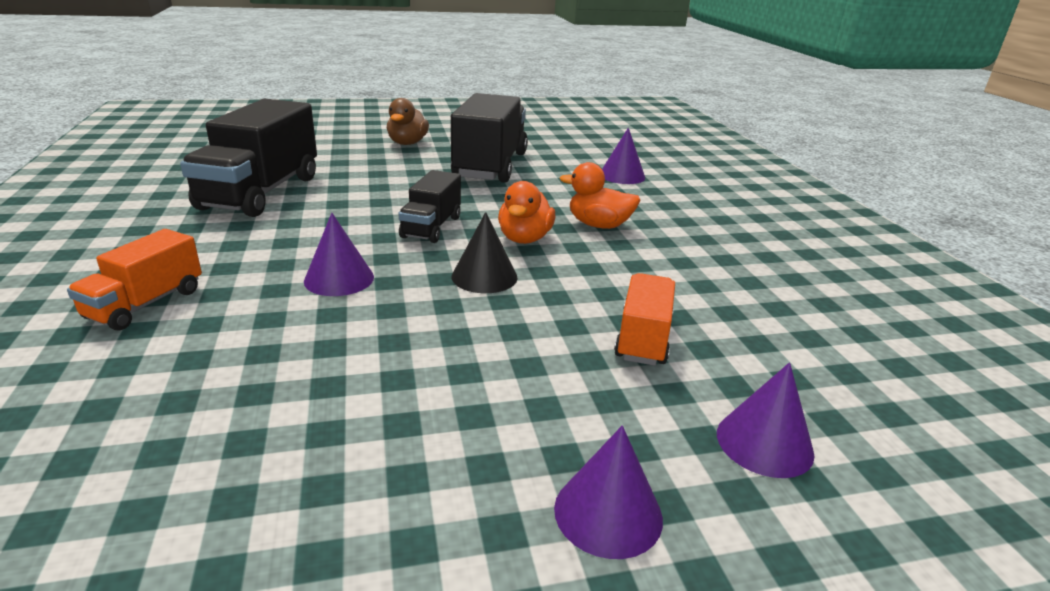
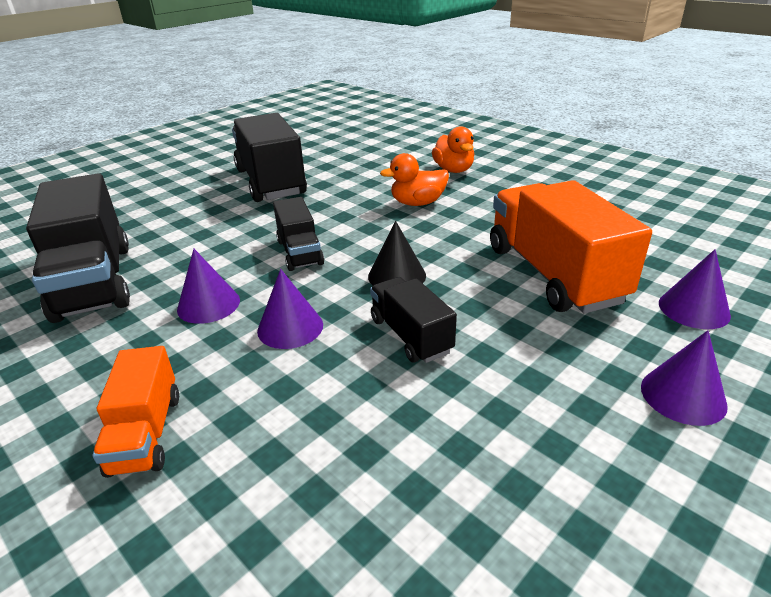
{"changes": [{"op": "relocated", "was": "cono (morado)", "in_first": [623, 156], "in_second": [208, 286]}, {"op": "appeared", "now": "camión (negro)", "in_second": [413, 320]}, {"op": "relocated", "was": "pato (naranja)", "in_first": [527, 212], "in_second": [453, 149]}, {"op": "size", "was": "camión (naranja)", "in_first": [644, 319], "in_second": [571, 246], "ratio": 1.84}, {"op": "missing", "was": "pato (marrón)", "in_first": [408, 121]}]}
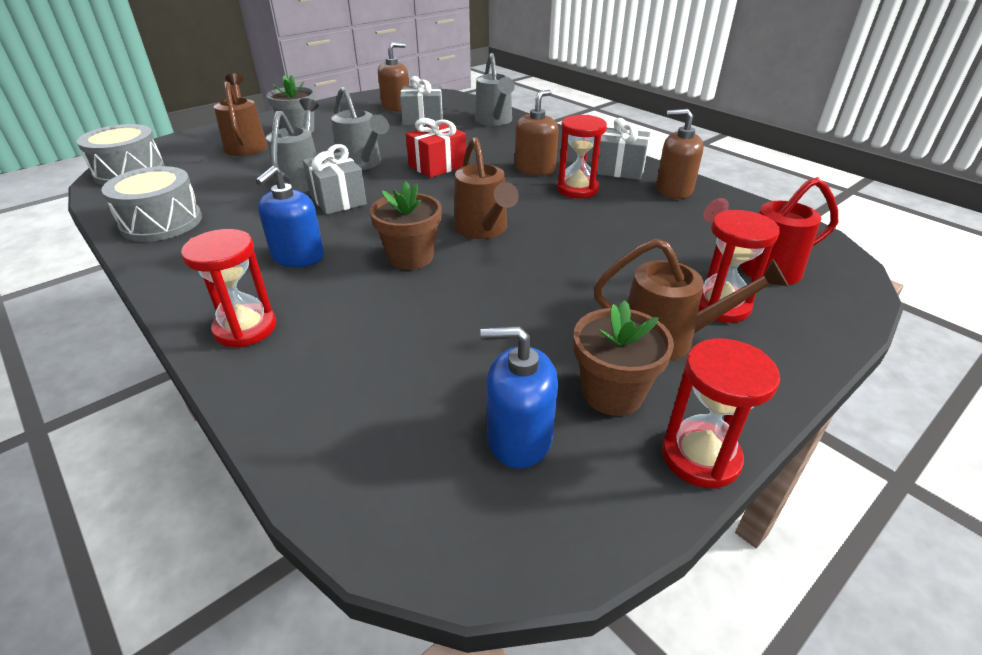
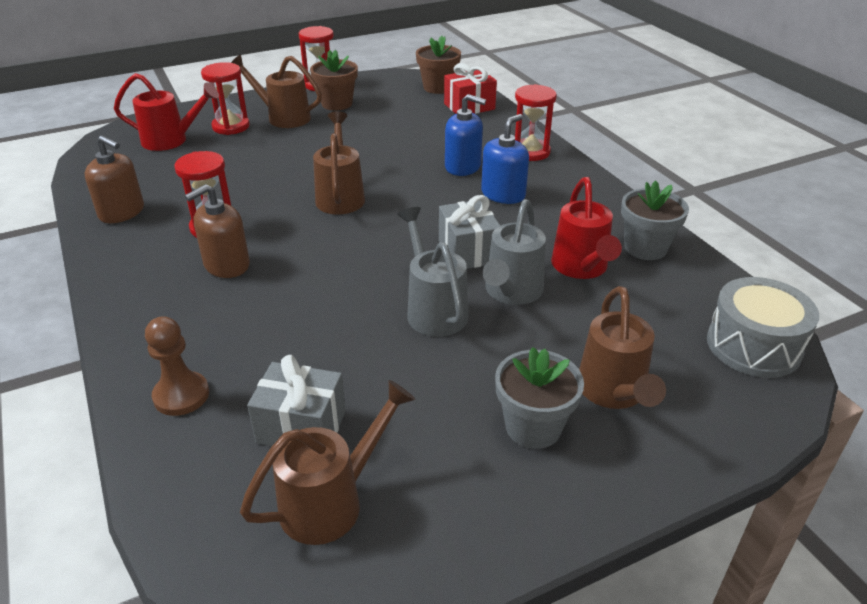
{"changes": [{"op": "exchanged", "was": "regadera (gris)", "now": "peón (marrón)", "in_first": [495, 89], "in_second": [177, 366]}, {"op": "exchanged", "was": "dispensador de jabón (marrón)", "now": "regadera (marrón)", "in_first": [393, 77], "in_second": [327, 462]}, {"op": "relocated", "was": "maceta (marrón)", "in_first": [406, 225], "in_second": [438, 65]}, {"op": "relocated", "was": "regalo (rojo)", "in_first": [436, 148], "in_second": [470, 88]}, {"op": "relocated", "was": "dispensador de jabón (azul)", "in_first": [519, 397], "in_second": [465, 135]}, {"op": "appeared", "now": "regadera (rojo)", "in_second": [586, 228]}, {"op": "exchanged", "was": "tambor (gris)", "now": "maceta (gris)", "in_first": [151, 204], "in_second": [655, 220]}, {"op": "missing", "was": "regalo (gris)", "in_first": [623, 149]}]}
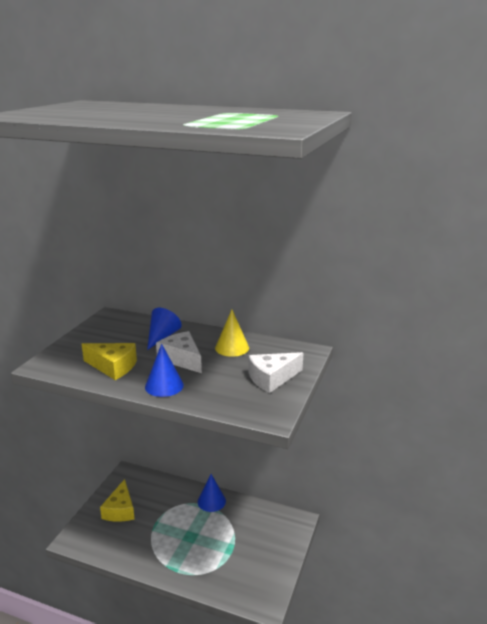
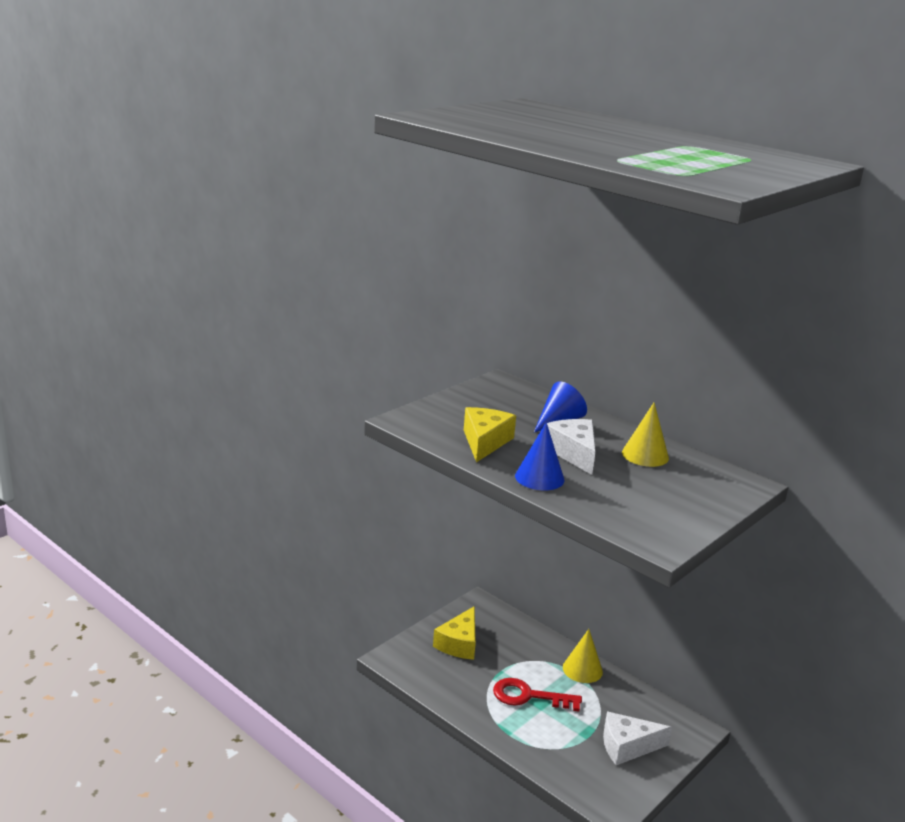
{"changes": [{"op": "spun", "was": "queso (amarillo)", "in_first": [109, 361], "in_second": [490, 435], "clockwise": -120}, {"op": "appeared", "now": "llave (rojo)", "in_second": [537, 695]}, {"op": "colour", "was": "cono (azul)", "now": "cono (amarillo)", "in_first": [212, 493], "in_second": [583, 656]}, {"op": "relocated", "was": "queso (blanco)", "in_first": [276, 372], "in_second": [637, 738]}]}
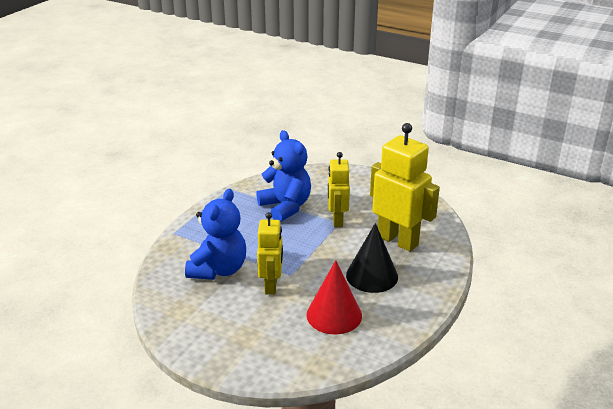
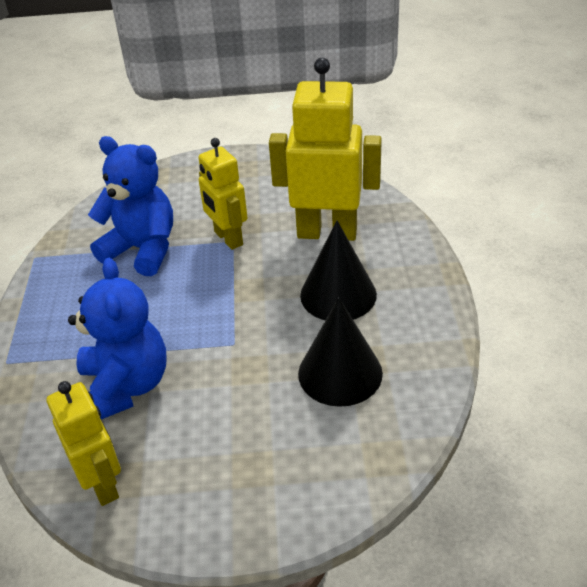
{"changes": [{"op": "relocated", "was": "robot (amarillo)", "in_first": [270, 253], "in_second": [84, 443]}, {"op": "colour", "was": "cono (rojo)", "now": "cono (negro)", "in_first": [334, 297], "in_second": [340, 352]}]}
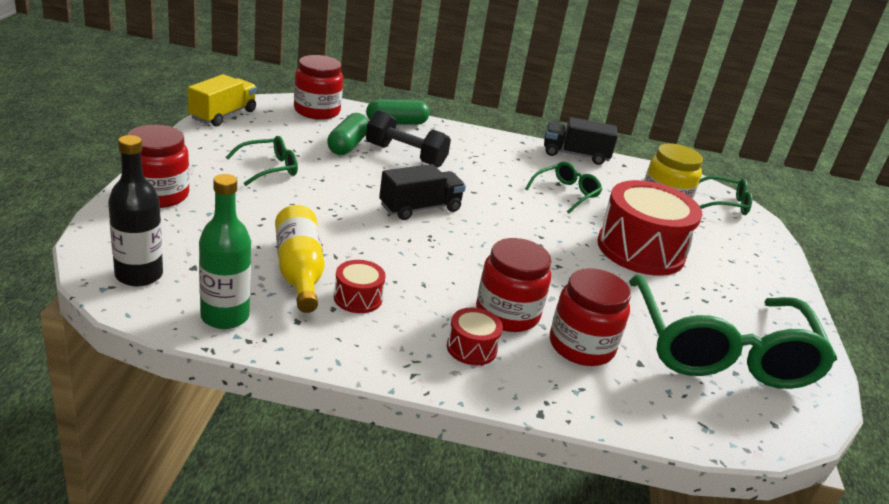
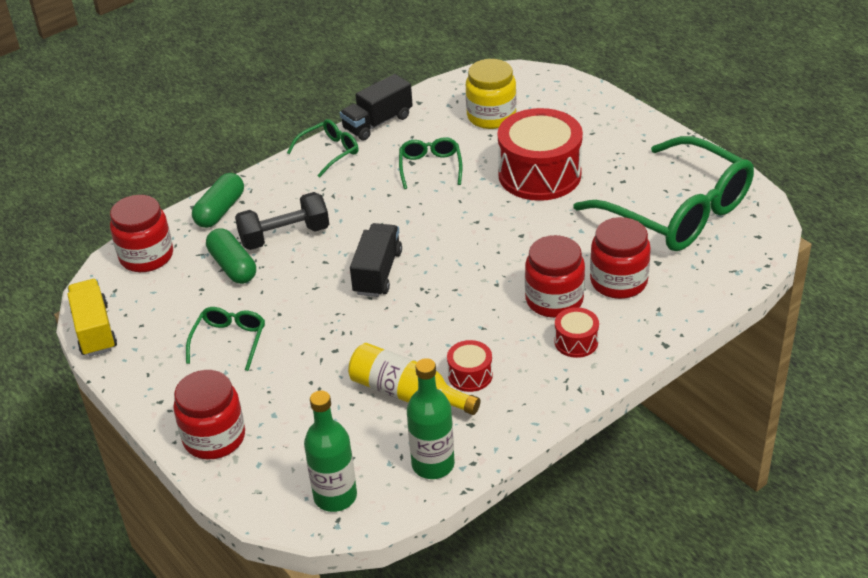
{"changes": [{"op": "relocated", "was": "gafas (verde)", "in_first": [725, 195], "in_second": [322, 148]}, {"op": "colour", "was": "botella (negro)", "now": "botella (verde)", "in_first": [135, 211], "in_second": [330, 451]}]}
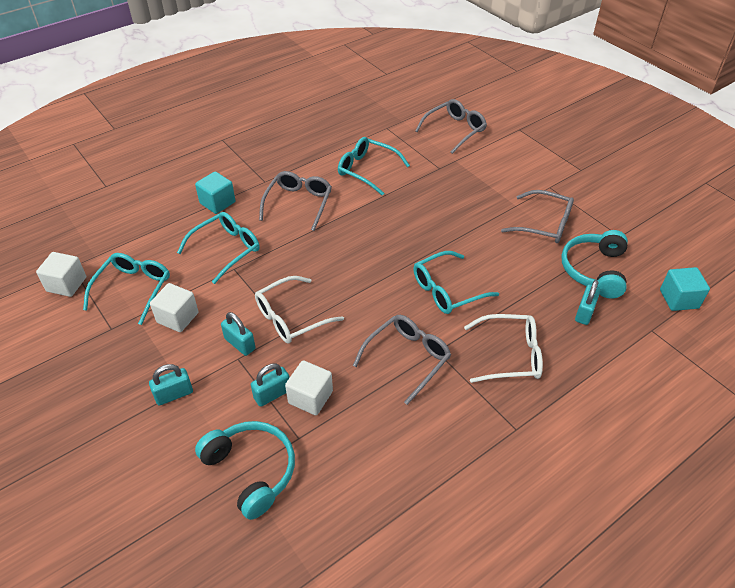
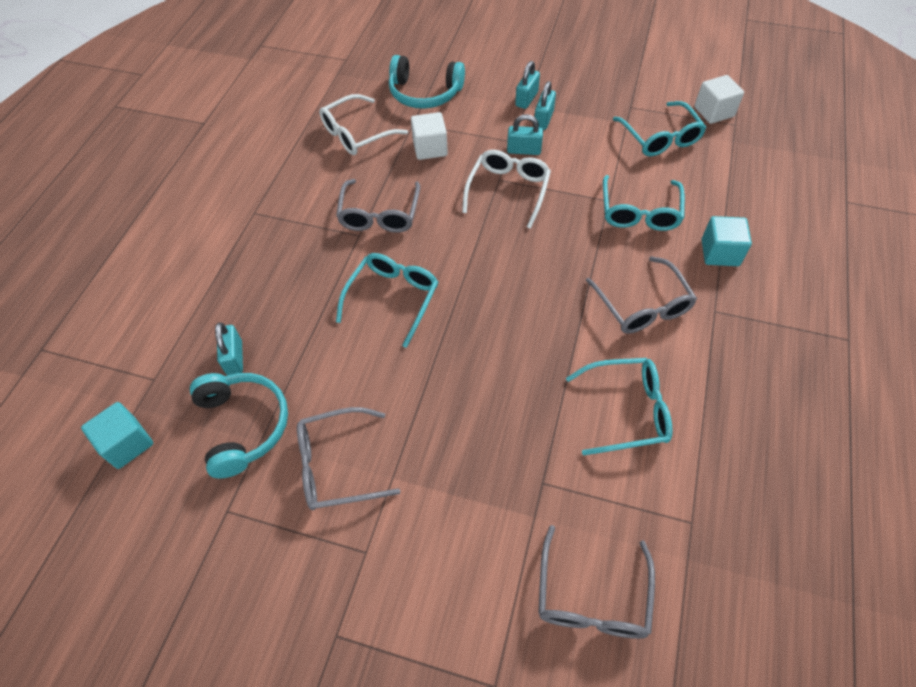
{"changes": [{"op": "relocated", "was": "gafas (blanco)", "in_first": [503, 348], "in_second": [363, 124]}, {"op": "relocated", "was": "candado (turquesa)", "in_first": [270, 385], "in_second": [545, 105]}, {"op": "missing", "was": "cubo (blanco)", "in_first": [174, 307]}]}
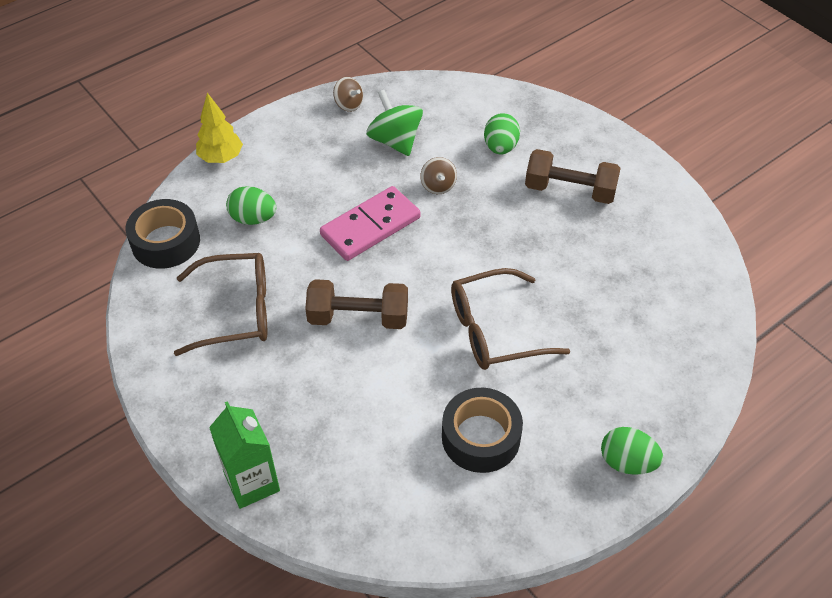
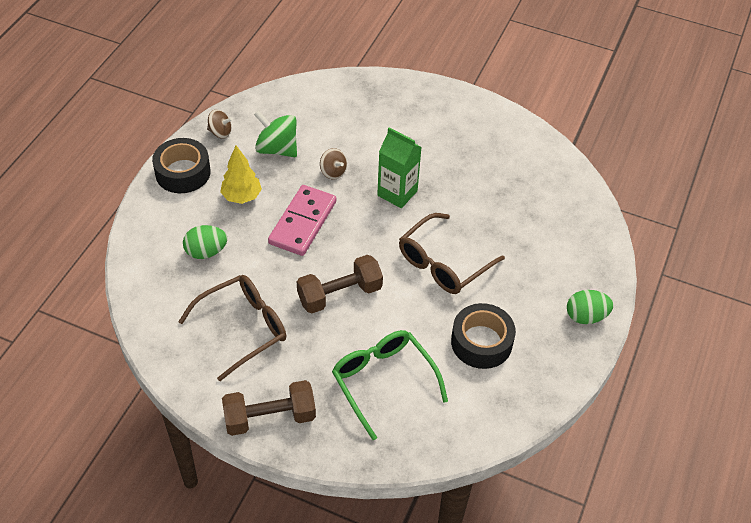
{"changes": [{"op": "relocated", "was": "cinta adhesiva (negro)", "in_first": [162, 234], "in_second": [181, 165]}, {"op": "relocated", "was": "árbol (amarillo)", "in_first": [219, 128], "in_second": [241, 174]}, {"op": "relocated", "was": "mancuerna (marrón)", "in_first": [573, 176], "in_second": [269, 408]}, {"op": "appeared", "now": "gafas (verde)", "in_second": [390, 385]}, {"op": "relocated", "was": "cartón de leche (verde)", "in_first": [244, 455], "in_second": [399, 167]}, {"op": "missing", "was": "huevo (verde)", "in_first": [502, 133]}]}
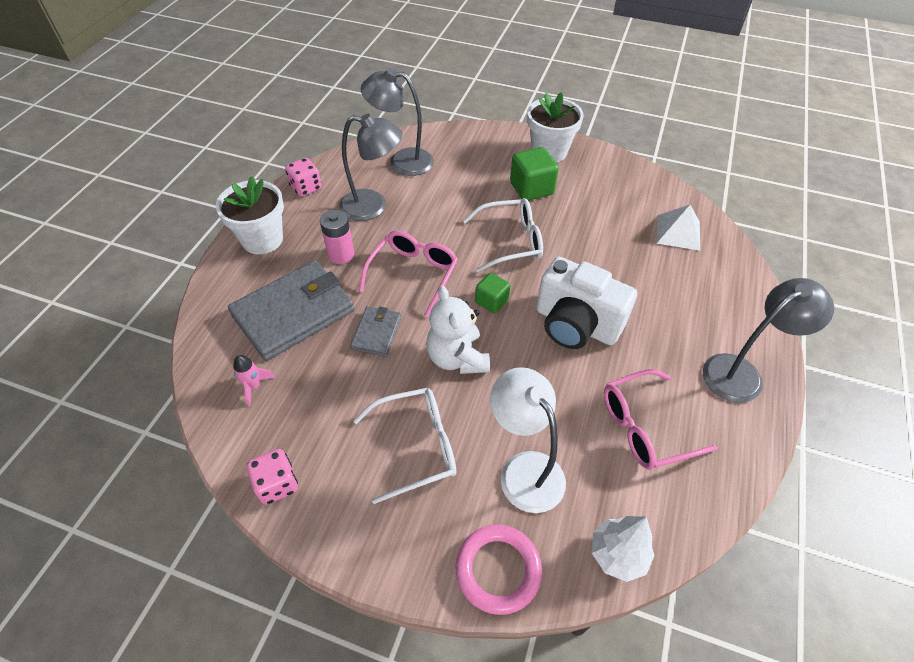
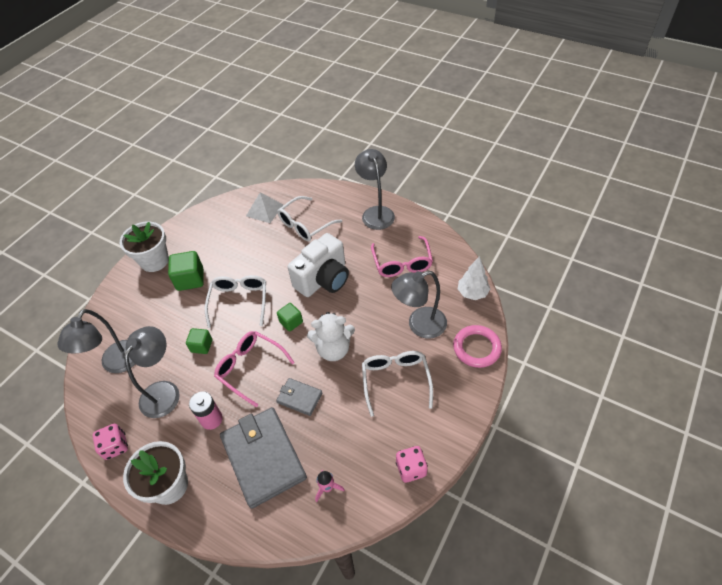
{"changes": [{"op": "appeared", "now": "cubo (verde)", "in_second": [199, 341]}, {"op": "appeared", "now": "gafas (blanco)", "in_second": [309, 218]}, {"op": "colour", "was": "lámpara (blanco)", "now": "lámpara (gris)", "in_first": [528, 440], "in_second": [419, 304]}]}
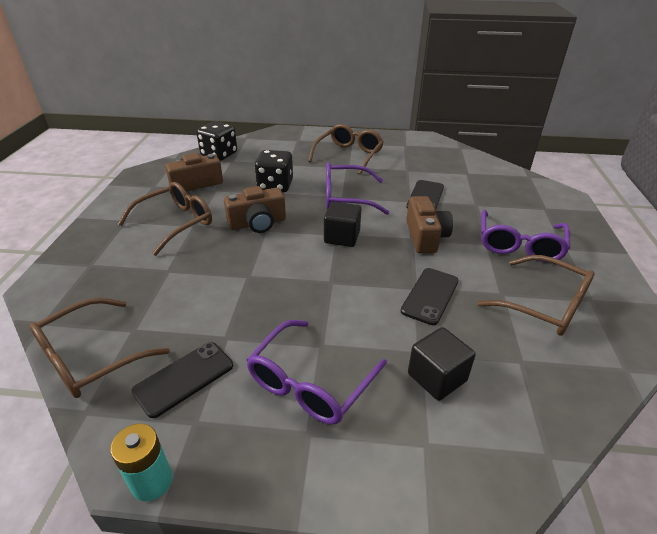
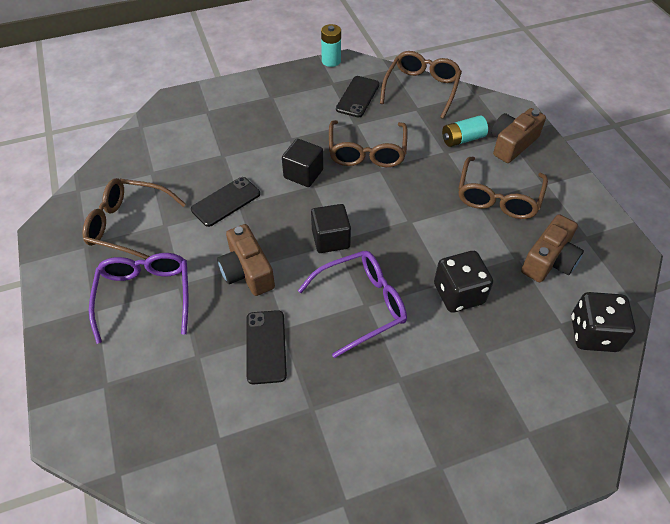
{"changes": [{"op": "spun", "was": "móvil (negro)", "in_first": [430, 296], "in_second": [225, 202], "clockwise": 45}, {"op": "relocated", "was": "cubo (negro)", "in_first": [442, 364], "in_second": [302, 163]}, {"op": "relocated", "was": "gafas (marrón)", "in_first": [346, 149], "in_second": [368, 143]}, {"op": "appeared", "now": "pila (turquesa)", "in_second": [465, 131]}, {"op": "relocated", "was": "cámara (marrón)", "in_first": [255, 209], "in_second": [518, 135]}, {"op": "missing", "was": "gafas (morado)", "in_first": [317, 372]}]}
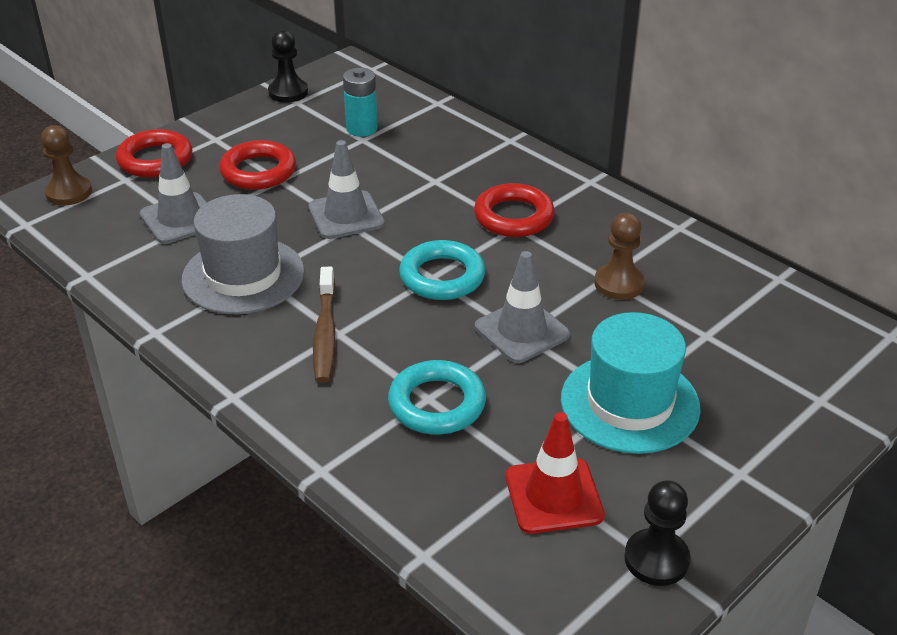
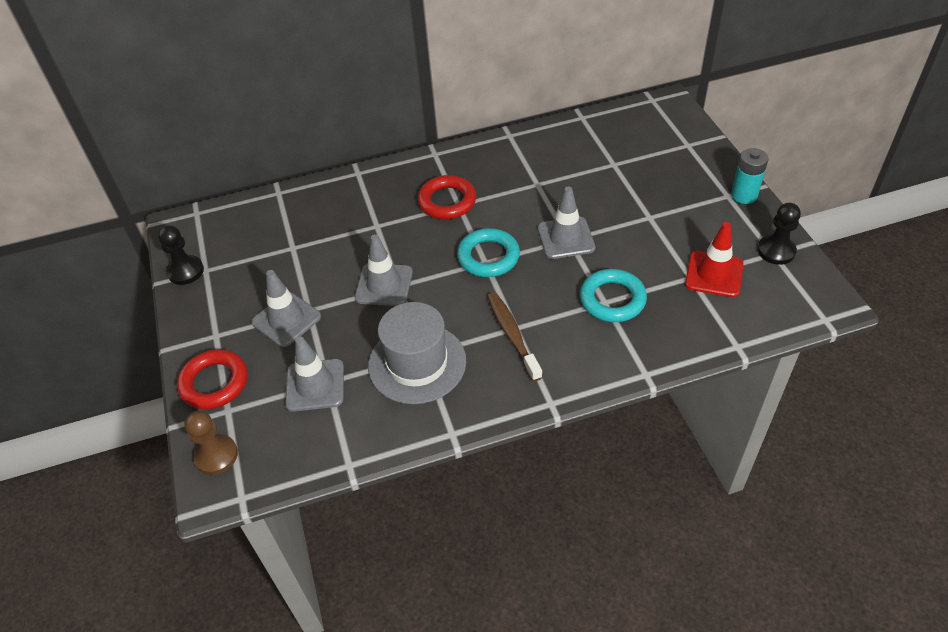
{"changes": [{"op": "exchanged", "was": "anillo (rojo)", "now": "cono de tráfico (gris)", "in_first": [257, 165], "in_second": [286, 308]}, {"op": "spun", "was": "cepillo de dientes (marrón)", "in_first": [324, 325], "in_second": [514, 337], "clockwise": -135}, {"op": "relocated", "was": "pila (turquesa)", "in_first": [360, 102], "in_second": [749, 176]}, {"op": "missing", "was": "sombrero (turquesa)", "in_first": [631, 383]}, {"op": "missing", "was": "peón (marrón)", "in_first": [619, 256]}]}
